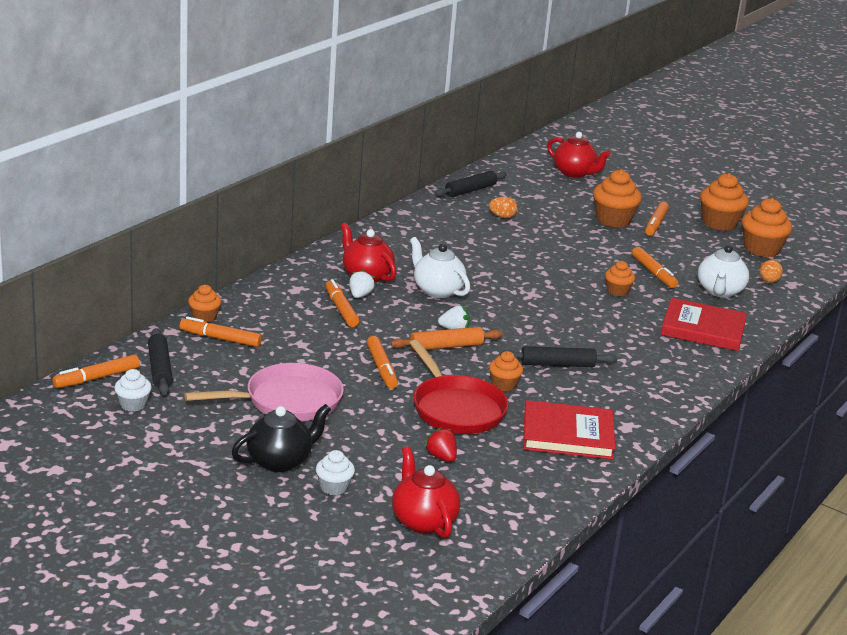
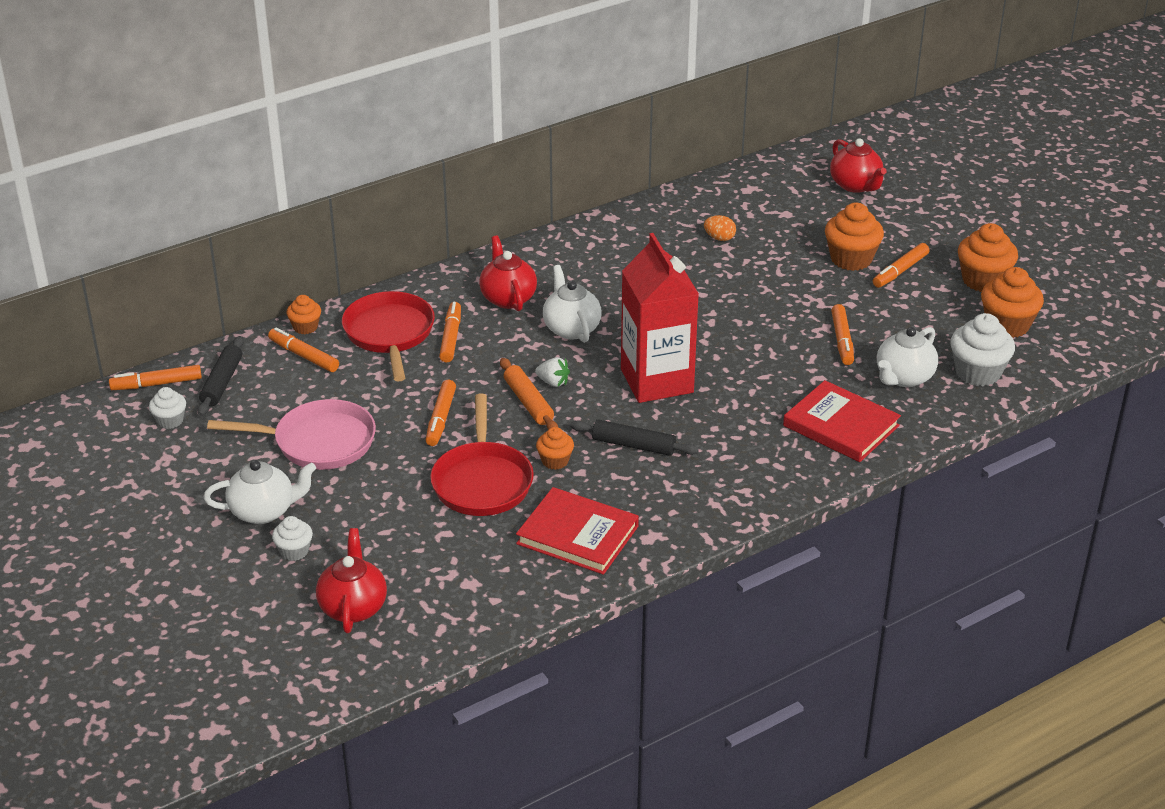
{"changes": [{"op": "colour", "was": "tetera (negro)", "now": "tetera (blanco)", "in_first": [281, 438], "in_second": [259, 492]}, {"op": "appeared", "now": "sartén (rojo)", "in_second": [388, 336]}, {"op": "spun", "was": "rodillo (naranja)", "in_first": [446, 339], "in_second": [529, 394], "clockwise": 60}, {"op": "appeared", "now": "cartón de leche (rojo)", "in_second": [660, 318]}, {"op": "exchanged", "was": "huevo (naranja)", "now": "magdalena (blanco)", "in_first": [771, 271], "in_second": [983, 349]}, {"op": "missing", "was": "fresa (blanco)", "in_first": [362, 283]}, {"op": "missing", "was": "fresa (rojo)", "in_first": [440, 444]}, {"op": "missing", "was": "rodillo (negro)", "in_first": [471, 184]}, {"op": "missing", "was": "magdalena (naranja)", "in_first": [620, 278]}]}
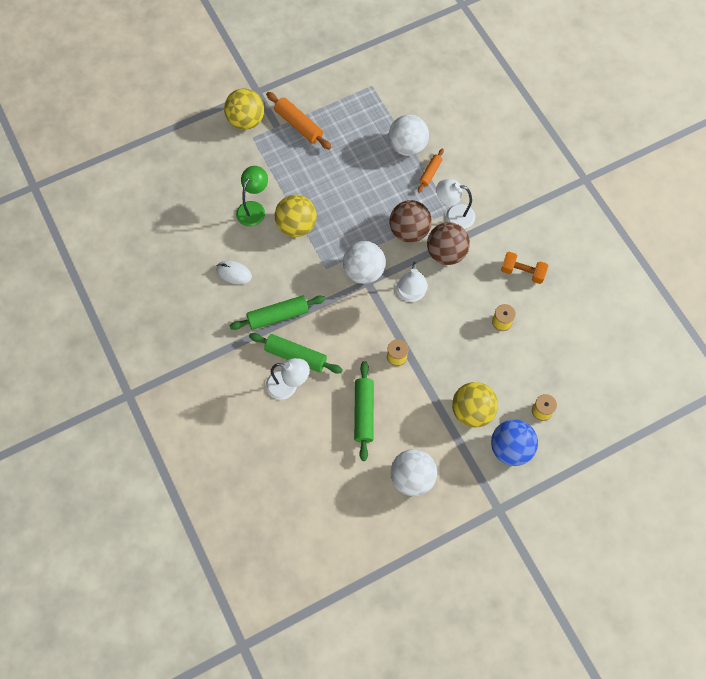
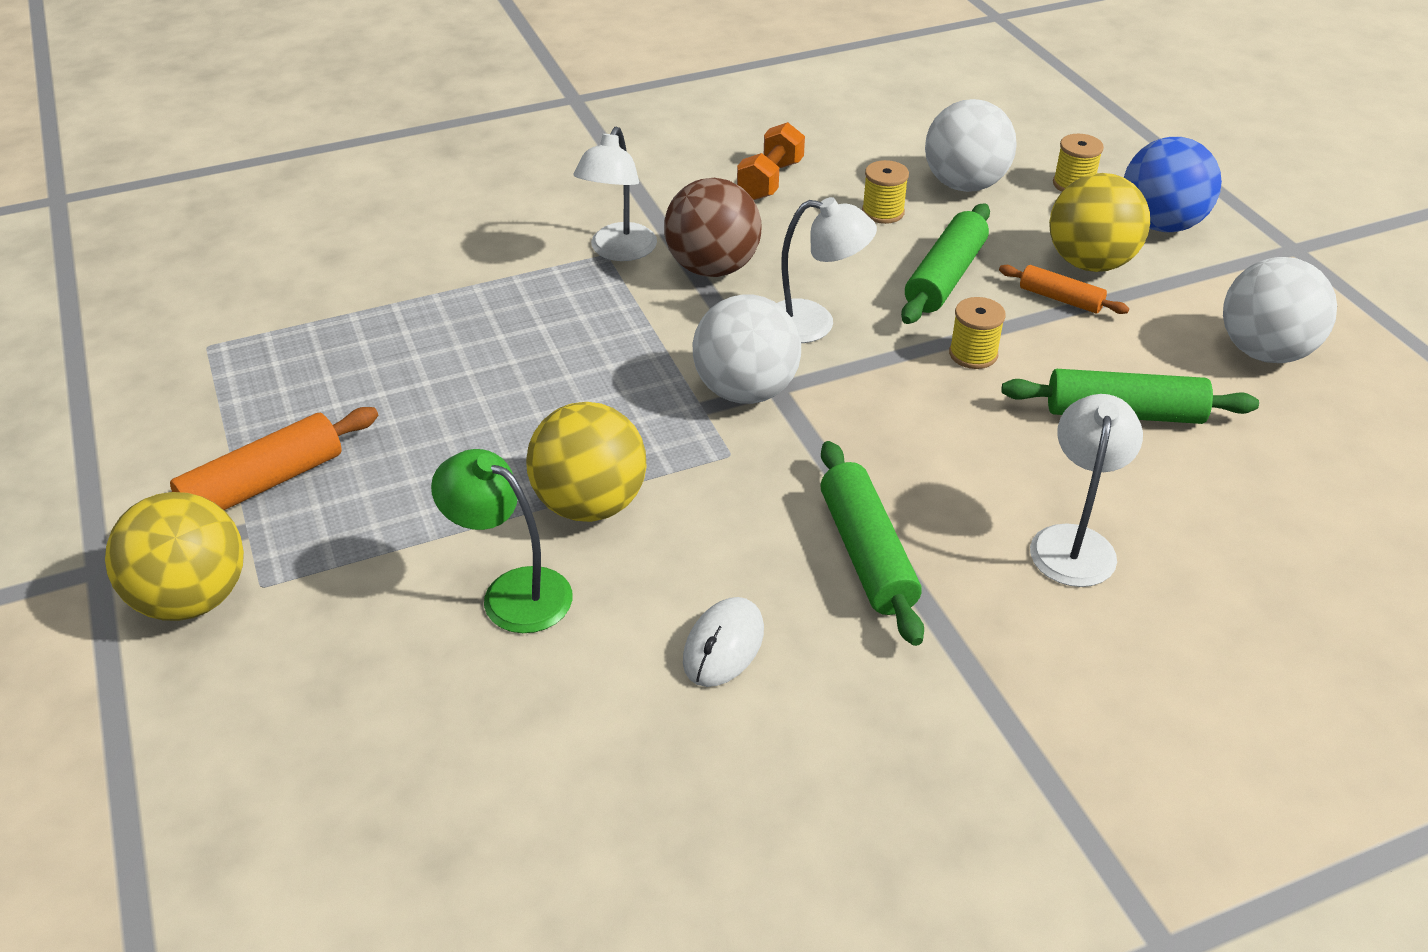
{"changes": [{"op": "relocated", "was": "rodillo (verde)", "in_first": [296, 353], "in_second": [945, 263]}, {"op": "relocated", "was": "pelota (blanco)", "in_first": [409, 135], "in_second": [970, 145]}, {"op": "relocated", "was": "rodillo (naranja)", "in_first": [431, 171], "in_second": [1064, 289]}, {"op": "missing", "was": "pelota (marrón)", "in_first": [411, 221]}]}
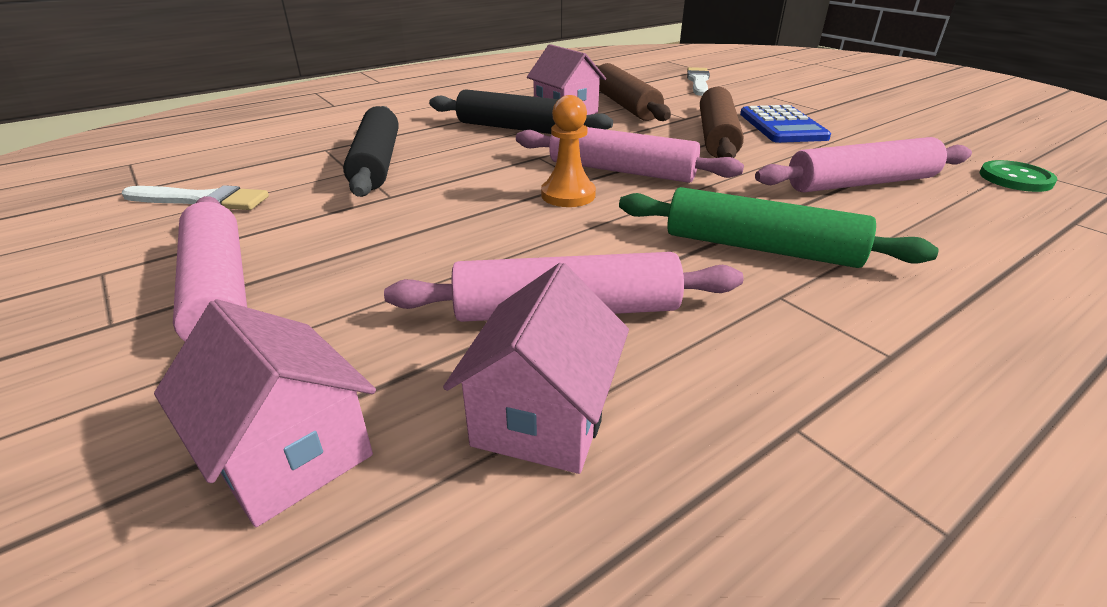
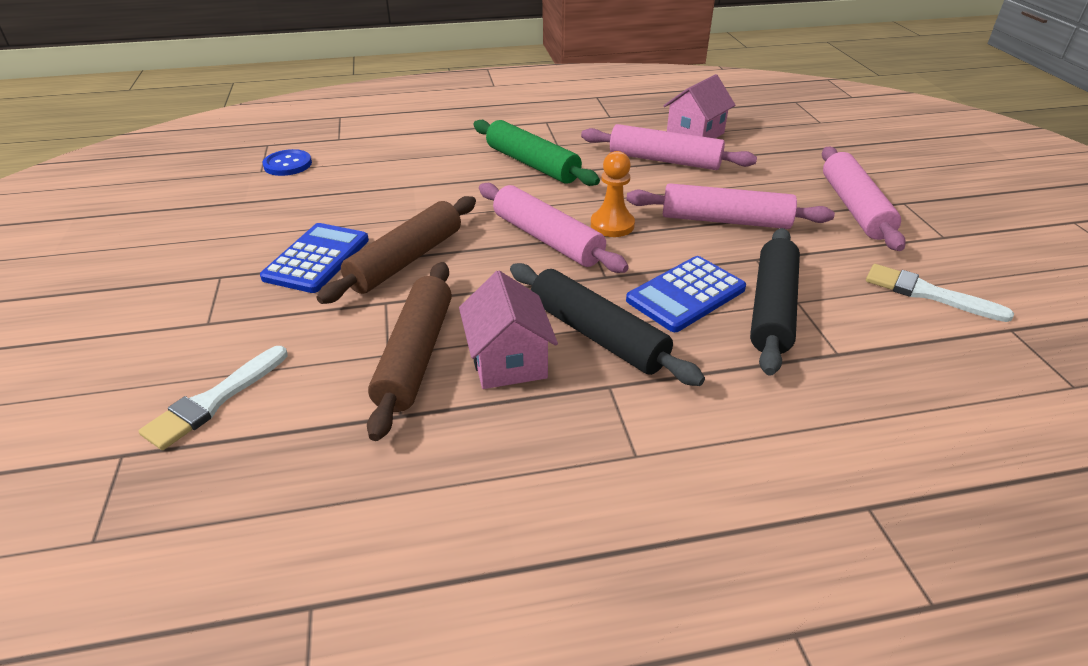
{"changes": [{"op": "colour", "was": "botón (verde)", "now": "botón (azul)", "in_first": [1019, 176], "in_second": [287, 162]}, {"op": "relocated", "was": "rodillo (rosa)", "in_first": [863, 164], "in_second": [730, 206]}, {"op": "appeared", "now": "calculadora (azul)", "in_second": [686, 294]}, {"op": "missing", "was": "casa (rosa)", "in_first": [265, 413]}]}
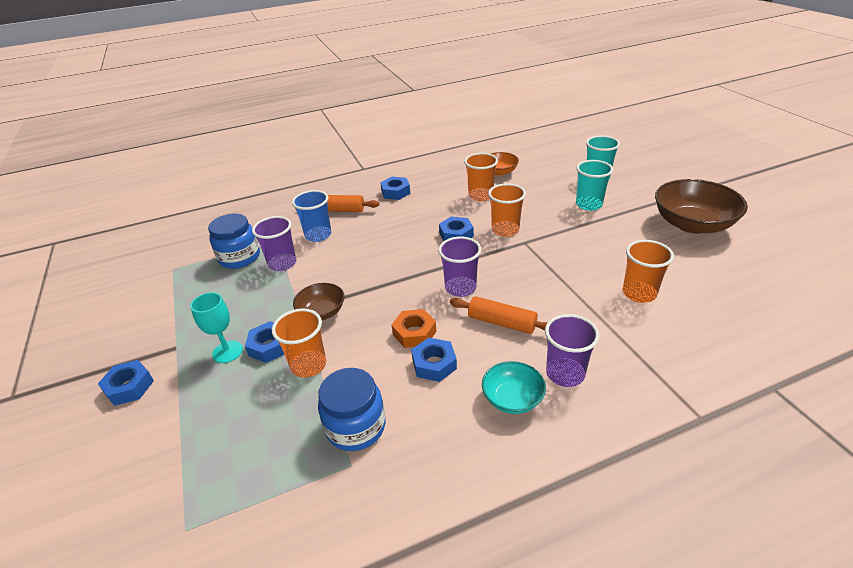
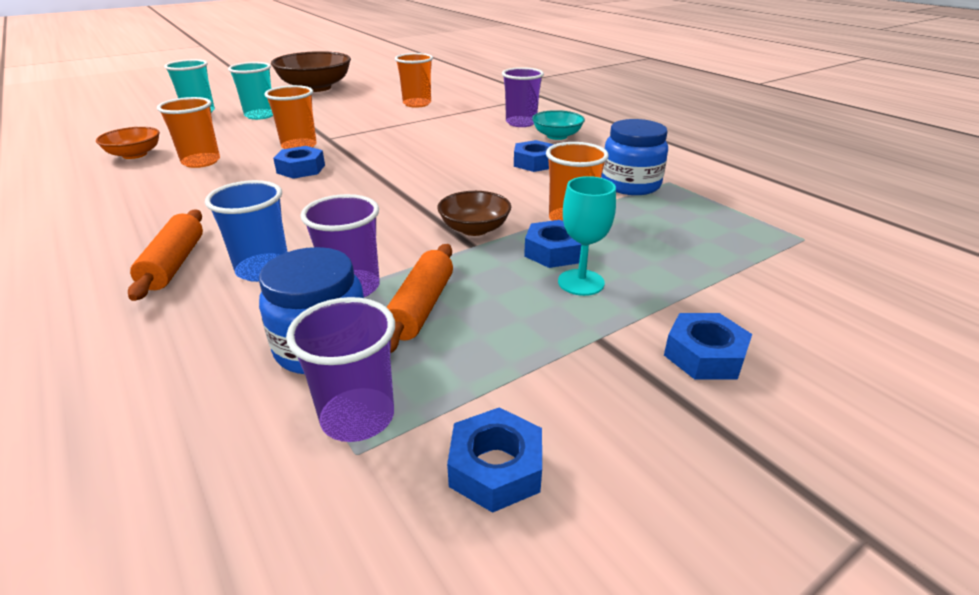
{"changes": [{"op": "relocated", "was": "vaso (morado)", "in_first": [459, 267], "in_second": [340, 369]}, {"op": "relocated", "was": "rodillo (naranja)", "in_first": [499, 315], "in_second": [420, 298]}, {"op": "relocated", "was": "tuerca (azul)", "in_first": [395, 188], "in_second": [494, 460]}, {"op": "missing", "was": "tuerca (naranja)", "in_first": [414, 328]}]}
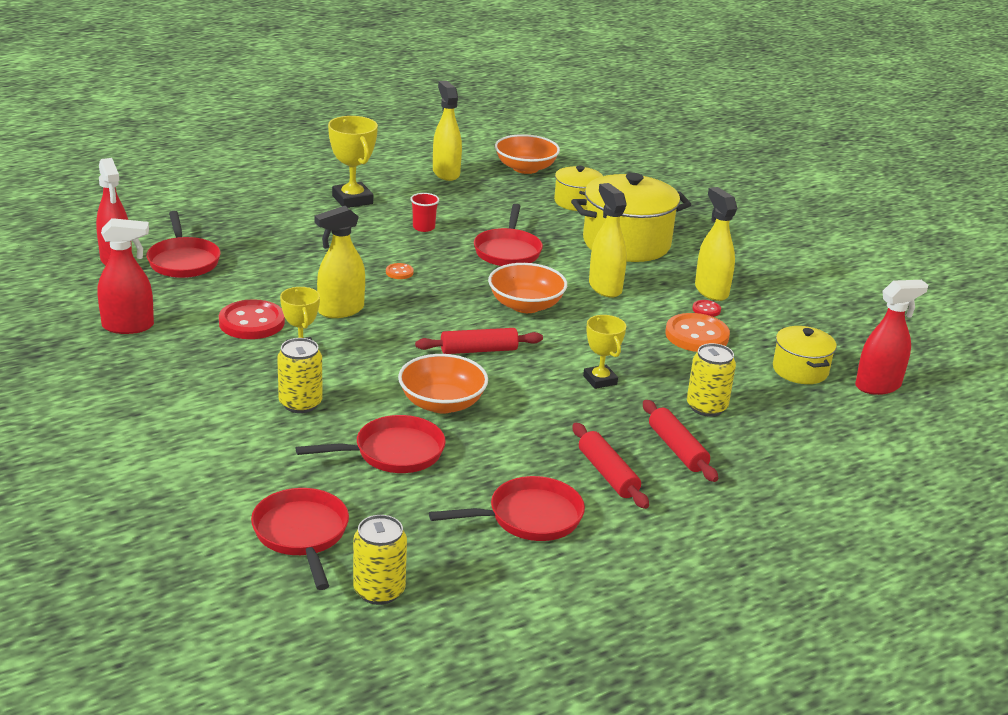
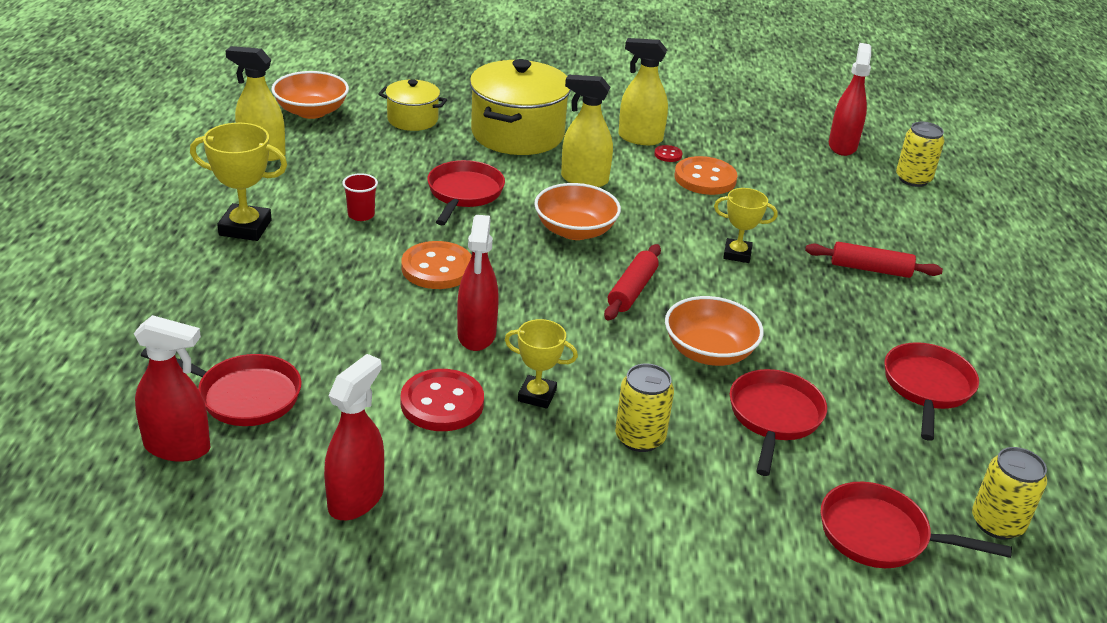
{"changes": [{"op": "size", "was": "botón (naranja)", "in_first": [400, 271], "in_second": [436, 265], "ratio": 2.17}, {"op": "spun", "was": "sartén (rojo)", "in_first": [508, 235], "in_second": [466, 192], "clockwise": -120}, {"op": "colour", "was": "pulverizador (amarillo)", "now": "pulverizador (rojo)", "in_first": [339, 262], "in_second": [478, 283]}, {"op": "relocated", "was": "lata (amarillo)", "in_first": [711, 380], "in_second": [920, 154]}, {"op": "missing", "was": "rodillo (rojo)", "in_first": [610, 466]}, {"op": "missing", "was": "olla (amarillo)", "in_first": [805, 355]}]}
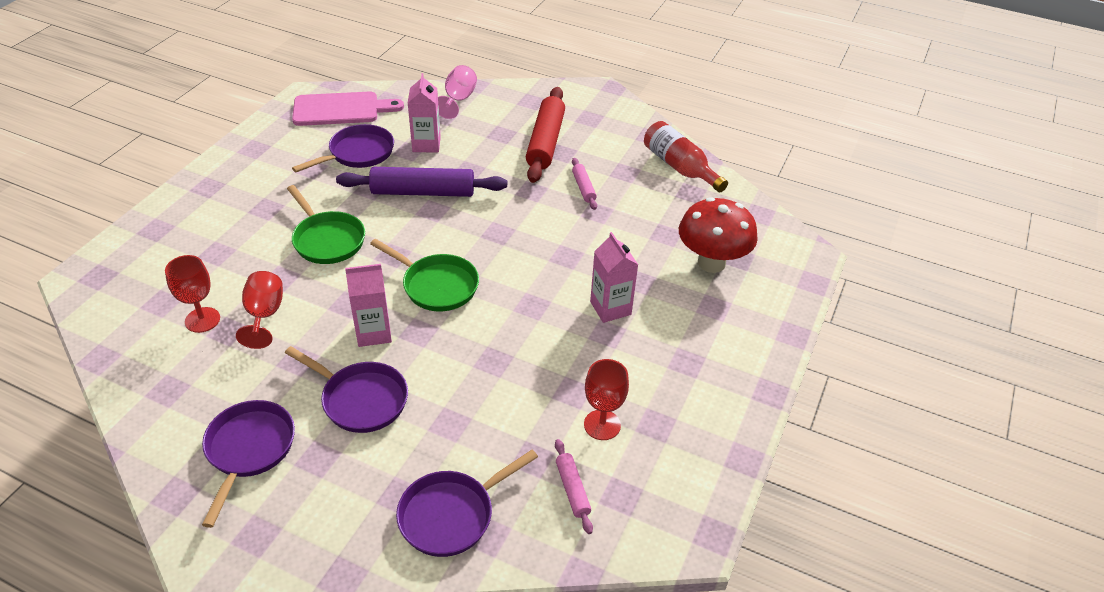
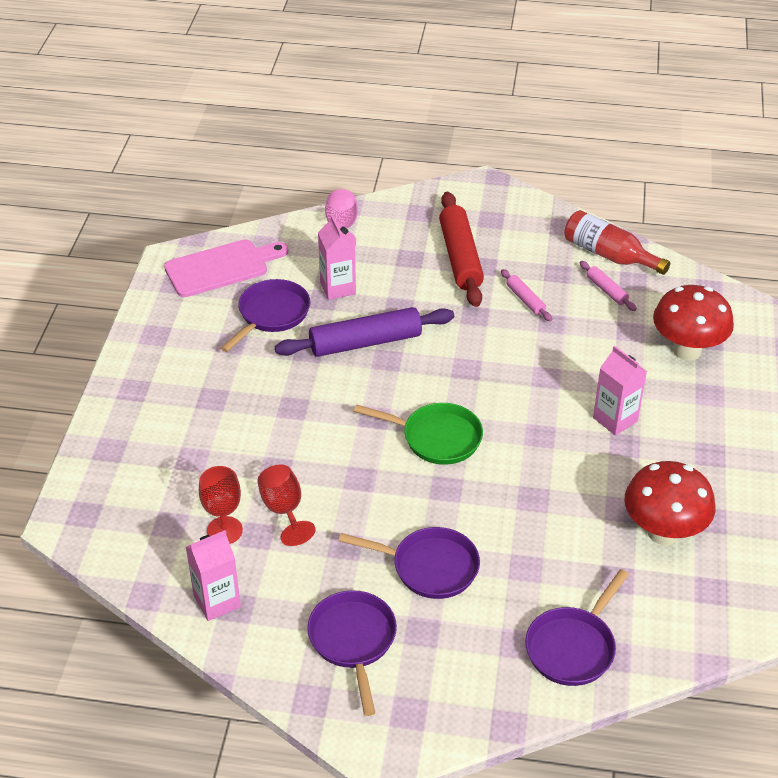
{"changes": [{"op": "relocated", "was": "cartón de leche (rosa)", "in_first": [368, 305], "in_second": [213, 575]}, {"op": "relocated", "was": "rodillo (rosa)", "in_first": [574, 486], "in_second": [608, 286]}, {"op": "exchanged", "was": "copa (rojo)", "now": "seta (rojo)", "in_first": [606, 399], "in_second": [669, 503]}, {"op": "missing", "was": "sartén (verde)", "in_first": [326, 224]}]}
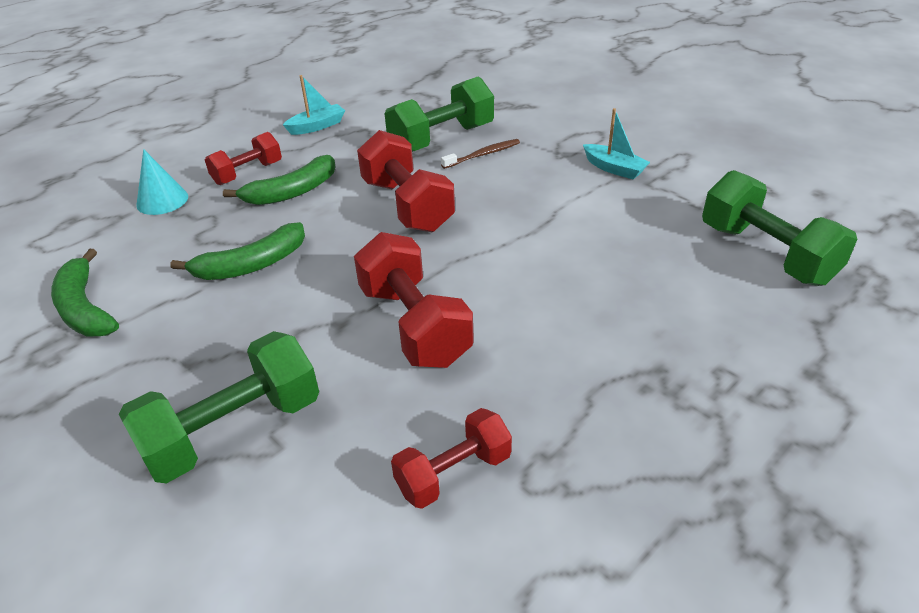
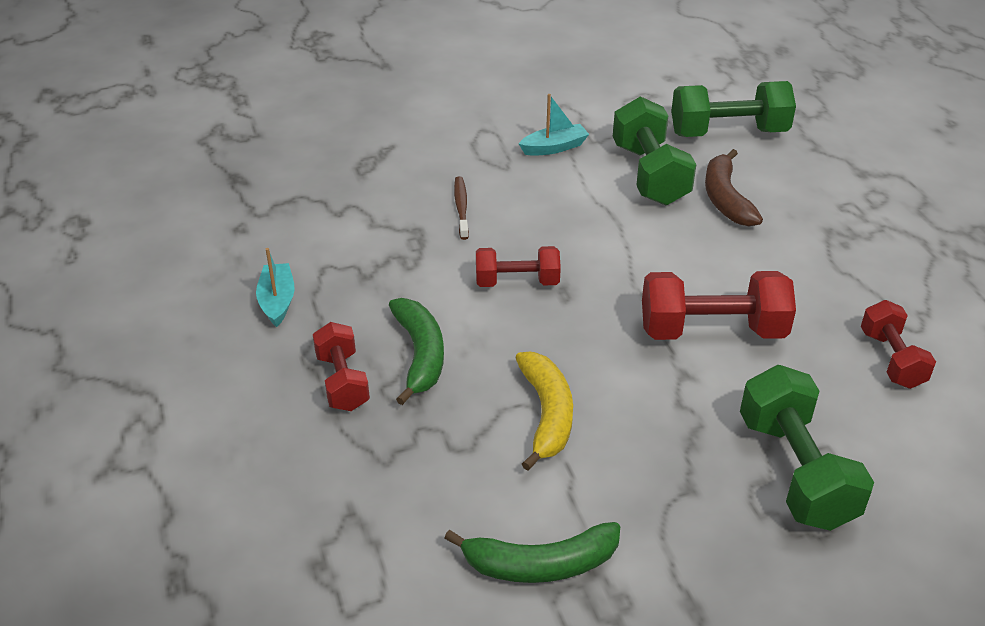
{"changes": [{"op": "size", "was": "mancuerna (rojo)", "in_first": [406, 181], "in_second": [518, 266], "ratio": 0.62}, {"op": "colour", "was": "plátano (verde)", "now": "plátano (amarillo)", "in_first": [237, 251], "in_second": [544, 411]}, {"op": "relocated", "was": "mancuerna (verde)", "in_first": [439, 114], "in_second": [654, 150]}, {"op": "appeared", "now": "plátano (marrón)", "in_second": [734, 187]}, {"op": "missing", "was": "cono (turquesa)", "in_first": [162, 182]}]}
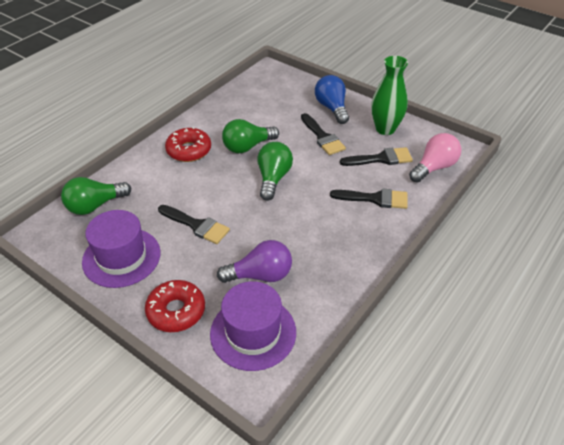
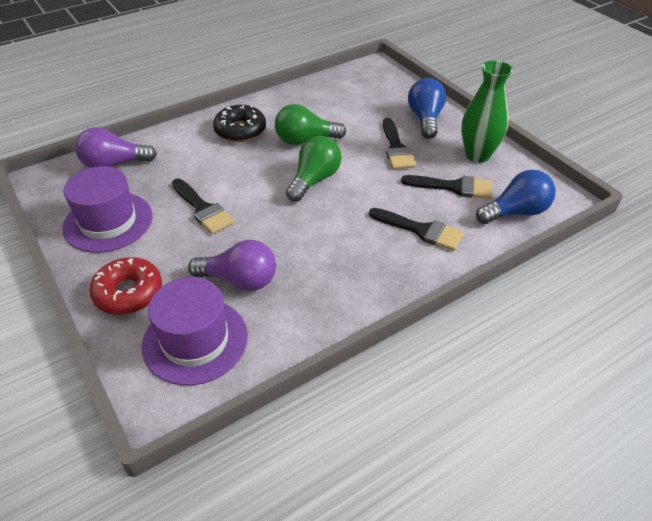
{"changes": [{"op": "colour", "was": "bombilla (verde)", "now": "bombilla (morado)", "in_first": [96, 196], "in_second": [116, 147]}, {"op": "colour", "was": "rosquilla (rojo)", "now": "rosquilla (negro)", "in_first": [188, 144], "in_second": [239, 123]}, {"op": "colour", "was": "bombilla (rosa)", "now": "bombilla (azul)", "in_first": [435, 158], "in_second": [516, 197]}]}
